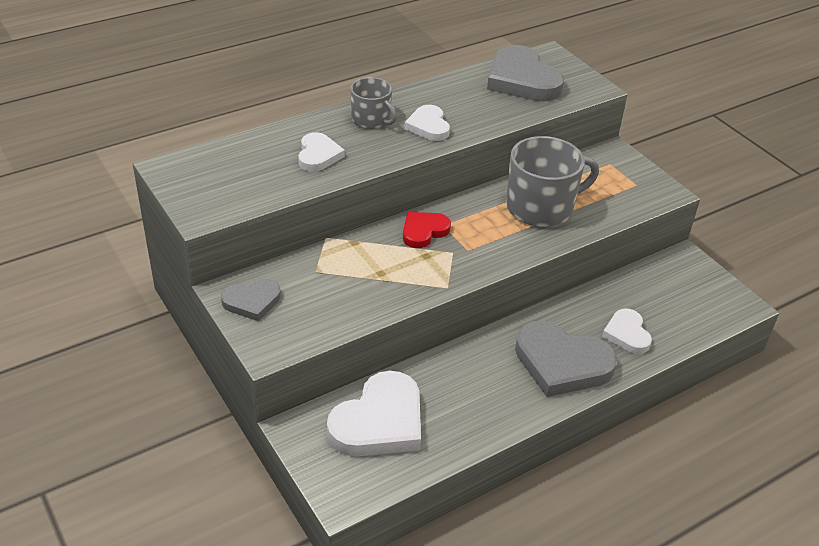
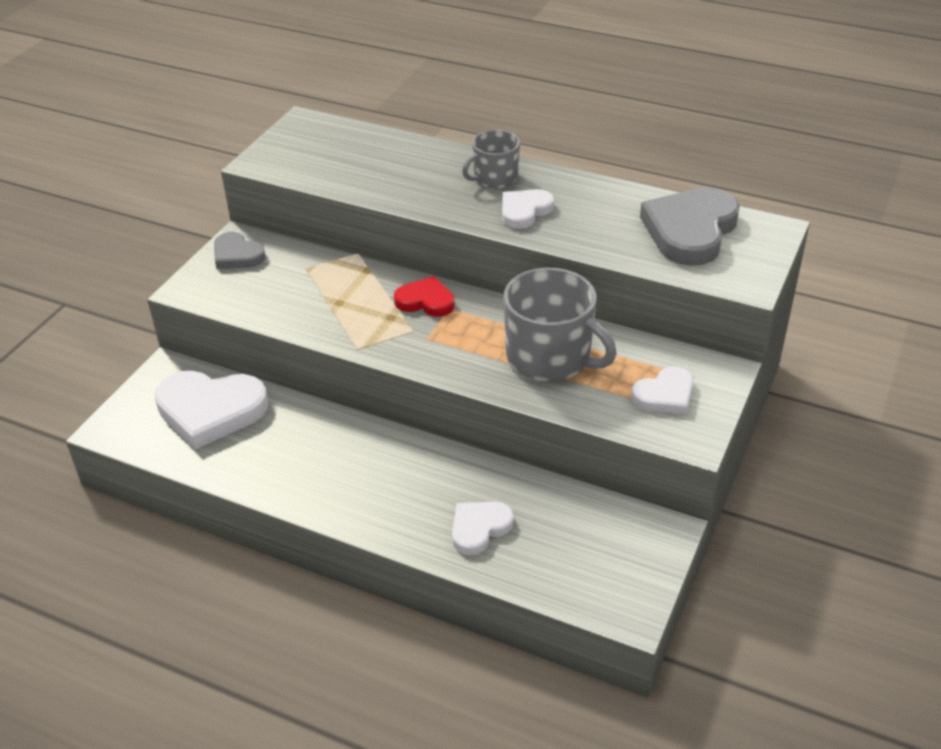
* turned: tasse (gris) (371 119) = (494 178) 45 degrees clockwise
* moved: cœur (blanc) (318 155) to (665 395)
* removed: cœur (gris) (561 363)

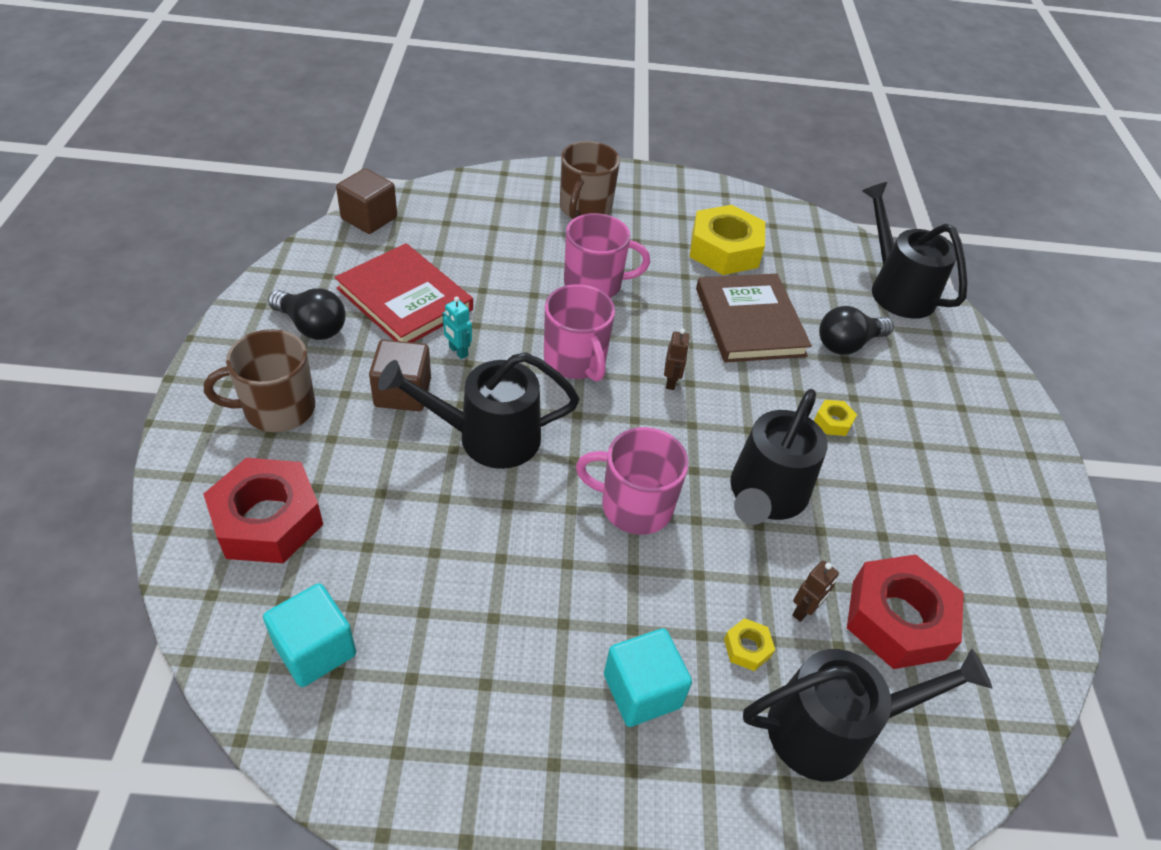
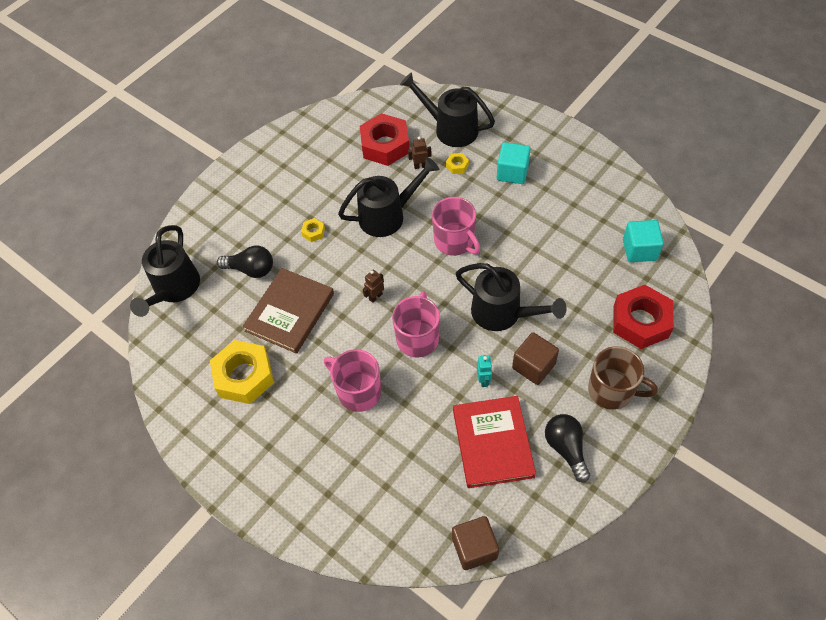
* removed: tasse (marron) (584 209)

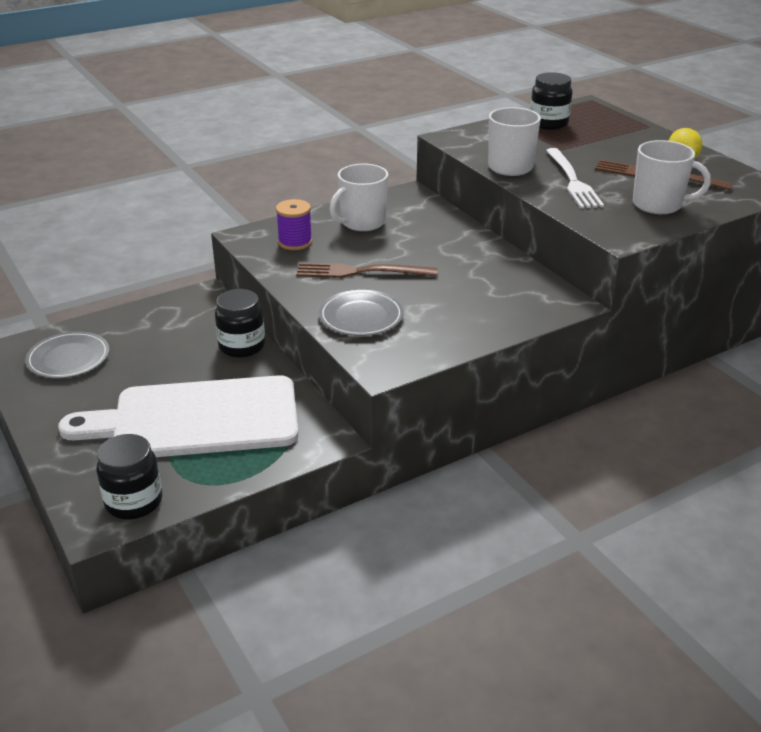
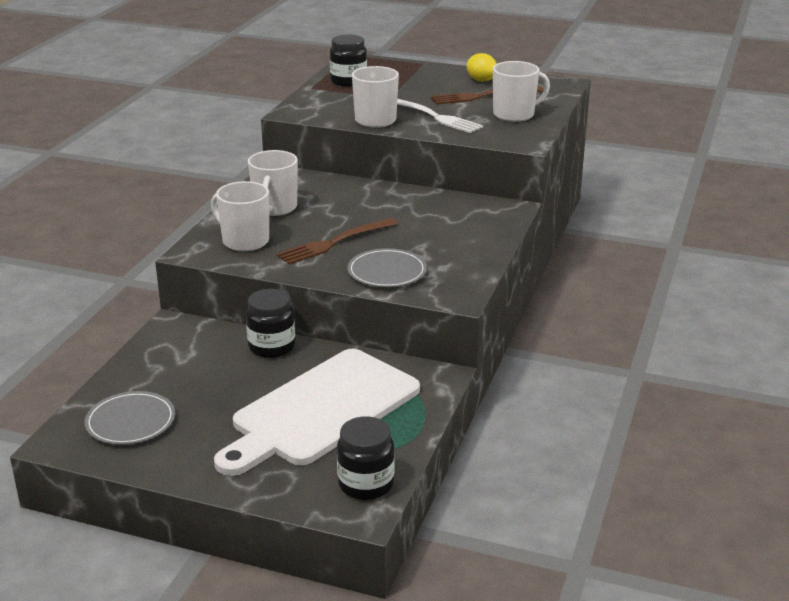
* replaced: bobine (violet) (295 242) to tasse (blanc) (244 241)

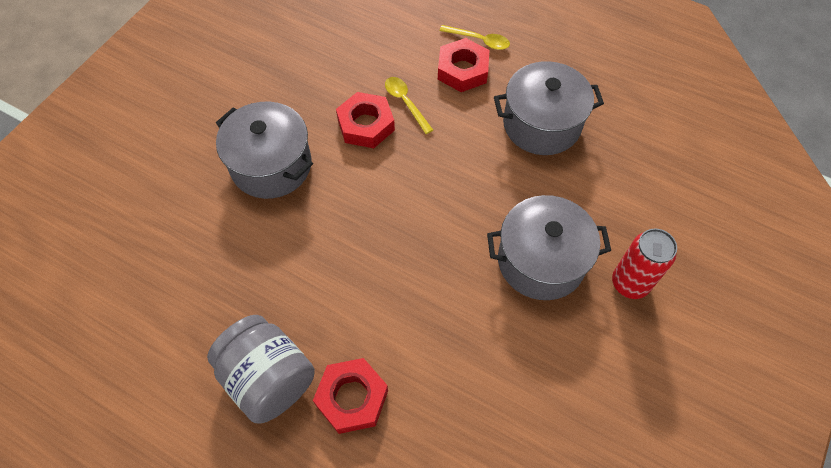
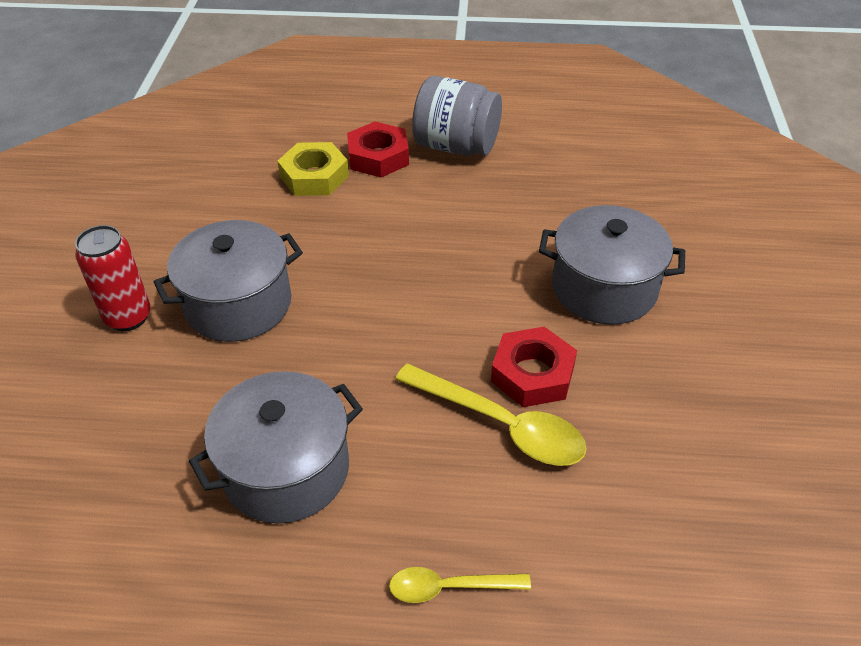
* added: écrou (jaune) (314 176)
* resized: cuillère (jaune) (406 103) = (500 424) x1.73
* removed: écrou (rouge) (462 70)

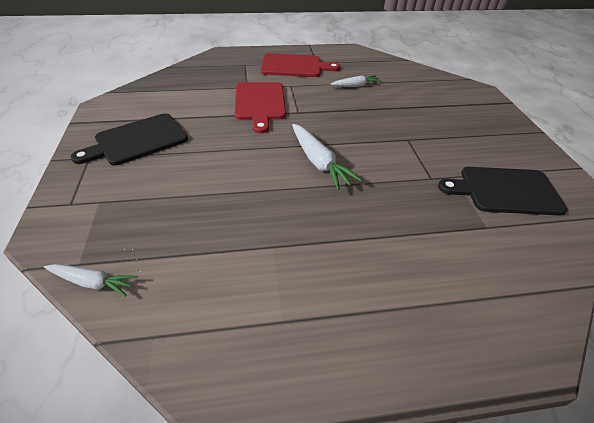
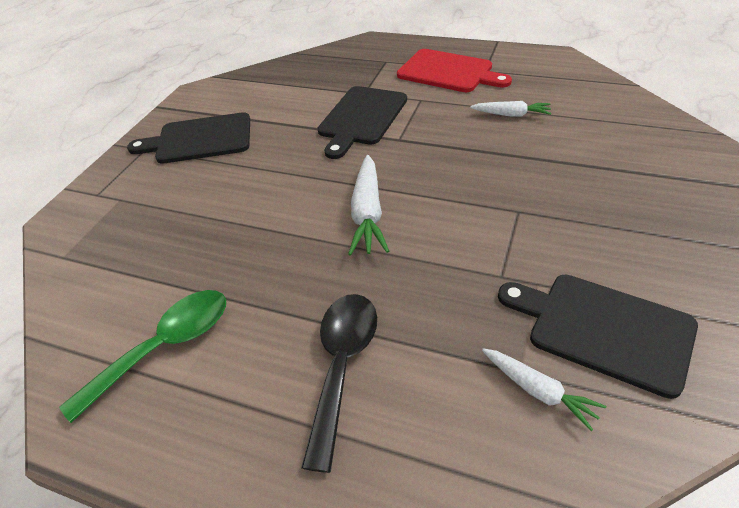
* added: cuillère (vert) (165 347)
* added: cuillère (noir) (342 365)
* recoloured: planche à découper (rouge) (260 103) to planche à découper (noir) (361 118)
* moved: carotte (blanc) (93 282) to (538 391)

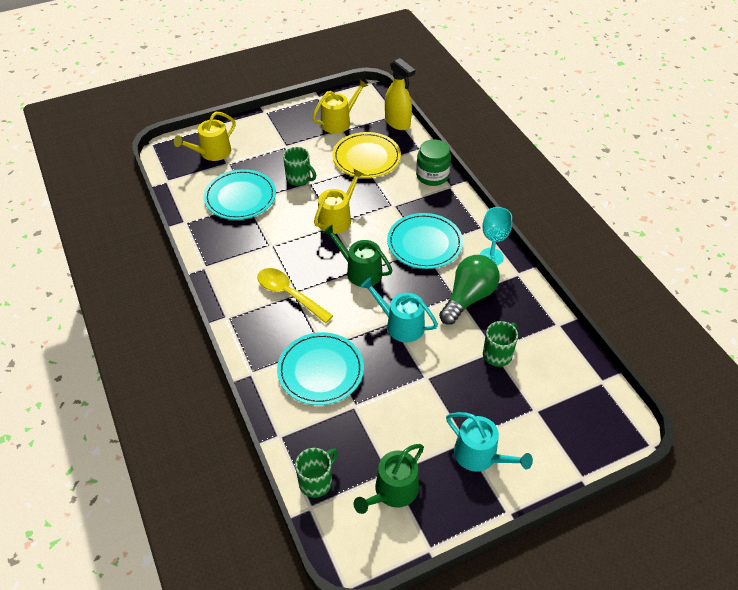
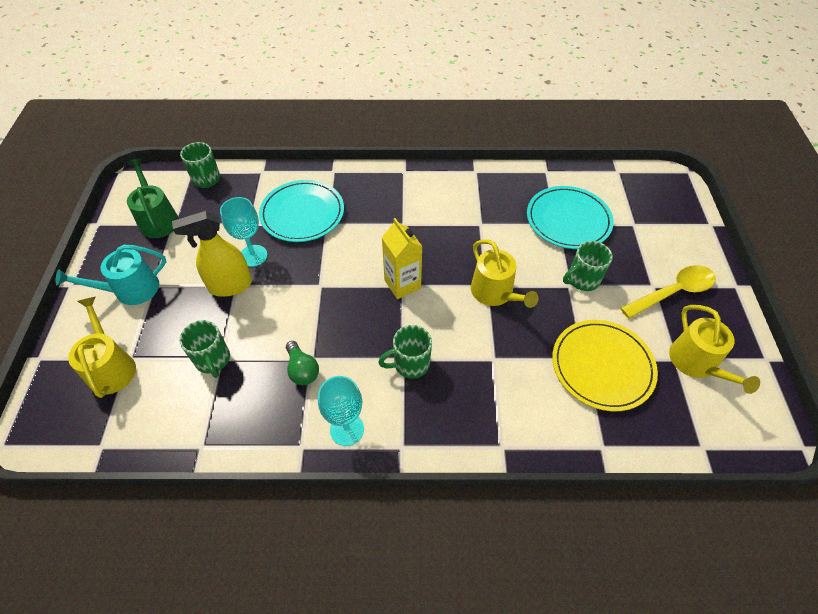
* moved: arrosoir (jaune) (212 152) to (111 367)
* moved: vaporisateur (jaune) (397 123) to (230 286)
* added: verre à pied (turquoise) (253 256)
* resized: ampoule (vert) (468 298) = (302 370) x0.55
* replaced: assiette (turquoise) (424 243) to tasse (vert) (410 364)
* replaced: arrosoir (vert) (360 271) to brique de lait (jaune) (402 284)
* moved: cuillère (jaune) (289 294) to (673 292)
* removed: arrosoir (turquoise) (400 325)
* removed: bocal (vert) (432 176)

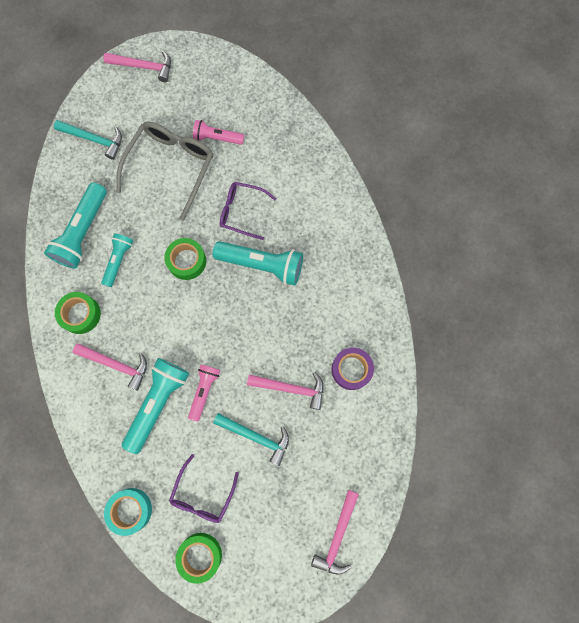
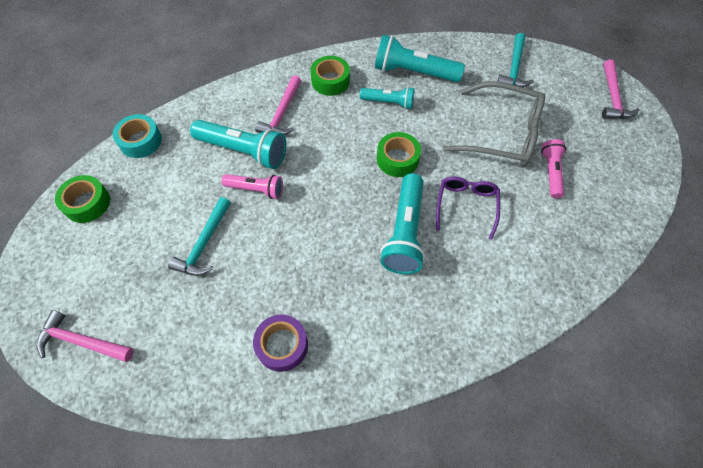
* removed: lunettes (violet) (202 494)
* removed: marteau (rose) (291 388)

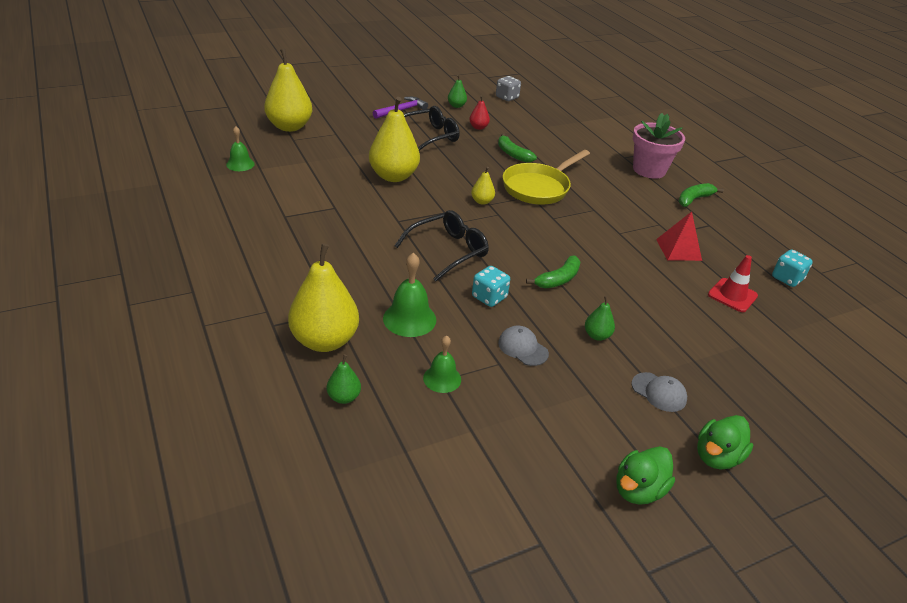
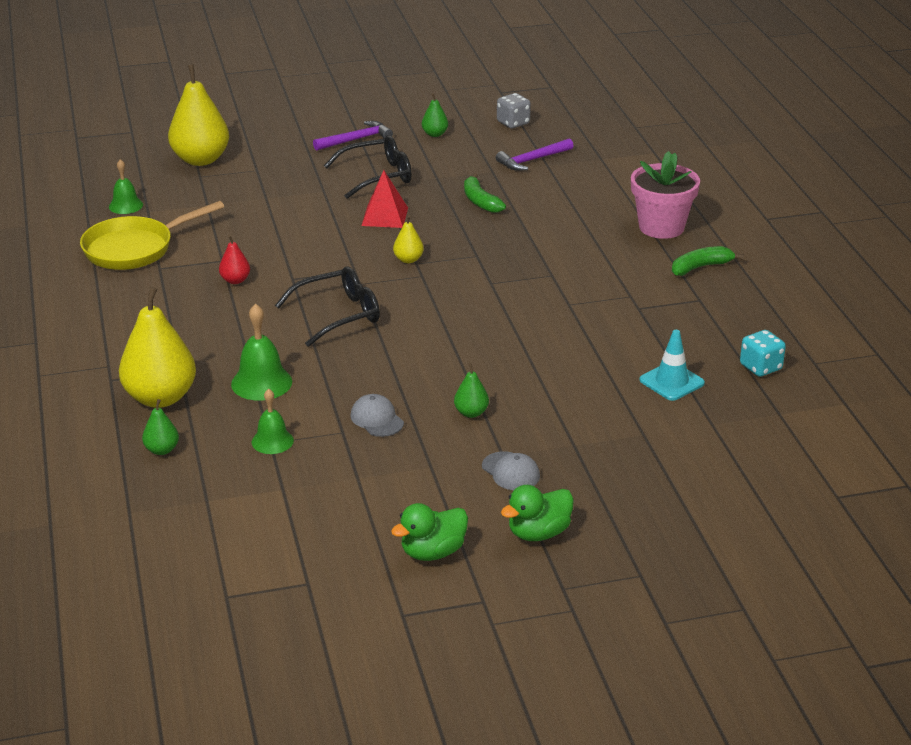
* moved: poêle (jaune) (538 188) to (134 249)
* moved: poire (rouge) (478 127) to (235 280)
* moved: pyramide (rouge) (678 249) to (384 216)
* added: marteau (violet) (532 160)
* recoloured: cône de chantier (rouge) (732 295) to cône de chantier (turquoise) (671 382)
* removed: poire (jaune) (393 176)
* removed: dé (turquoise) (489 297)
* removed: banane (vert) (558 279)

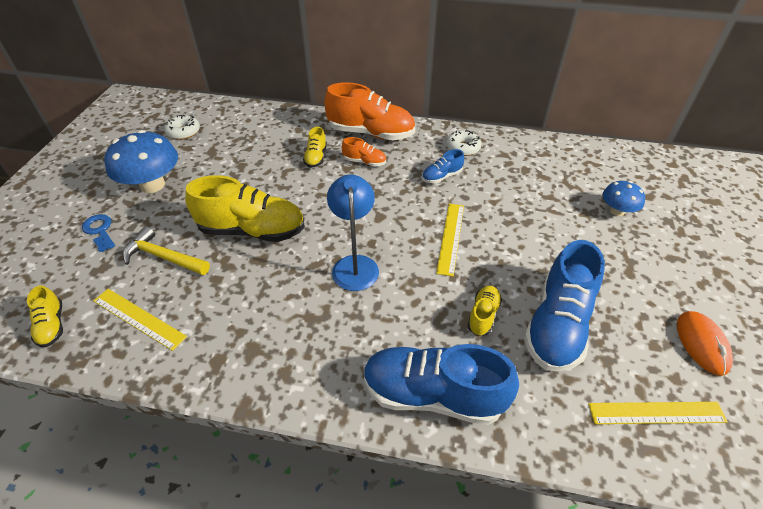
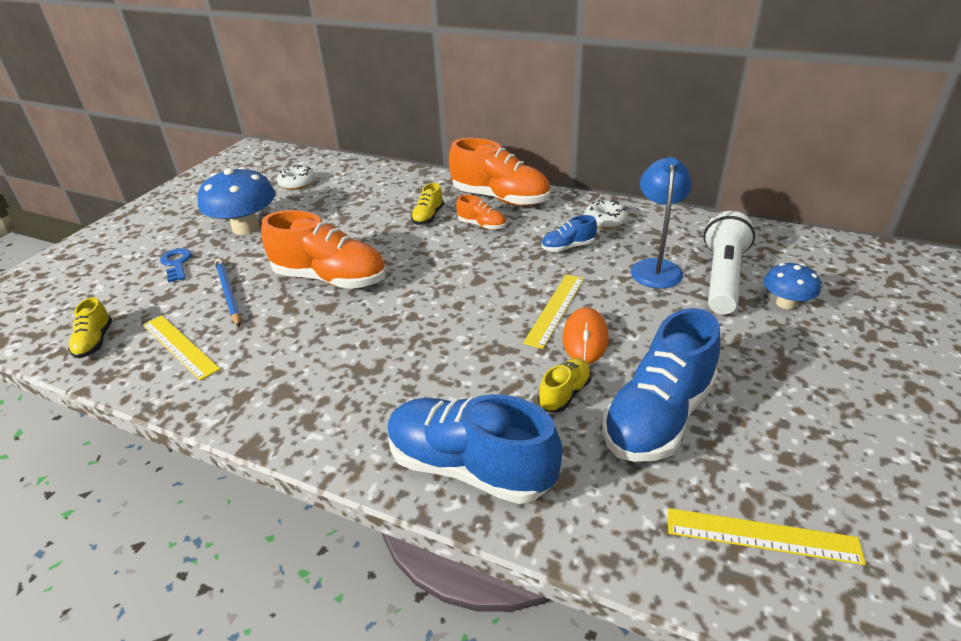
* replaced: marteau (jaune) (163 257) to crayon (bleu) (228 293)
* recoloured: chaussure (jaune) (252 230) to chaussure (orange) (330 279)
* moved: souris (orange) (702 344) to (585 338)
* moved: lampe (bleu) (355 264) to (655 267)
* added: lampe de poche (blanc) (722 278)

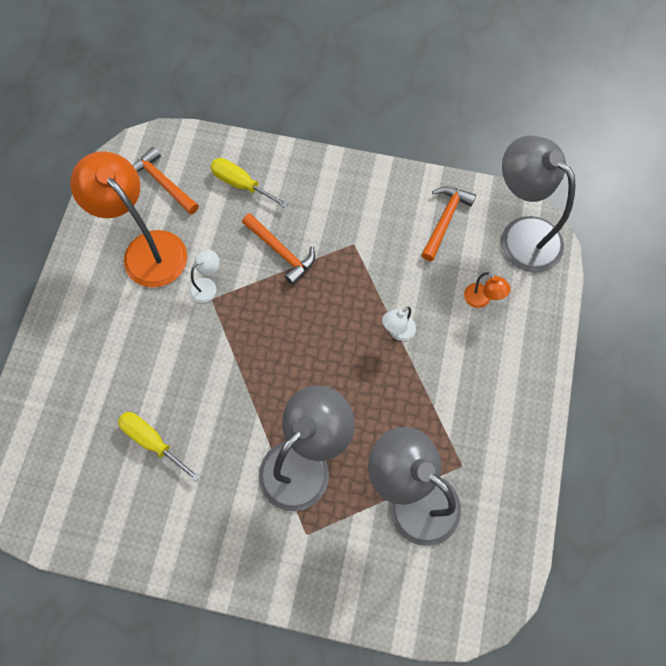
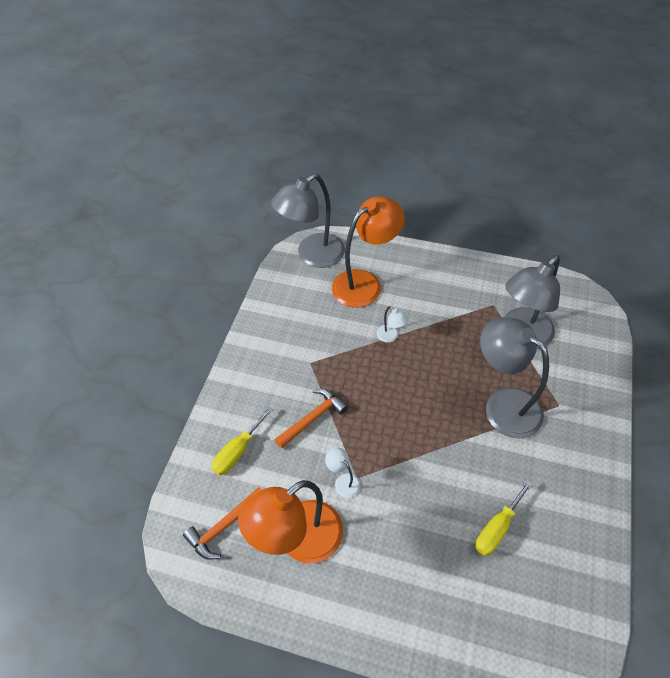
* resized: lampe (orange) (481 300) = (365 283) x2.39
* removed: marteau (orange) (445 220)

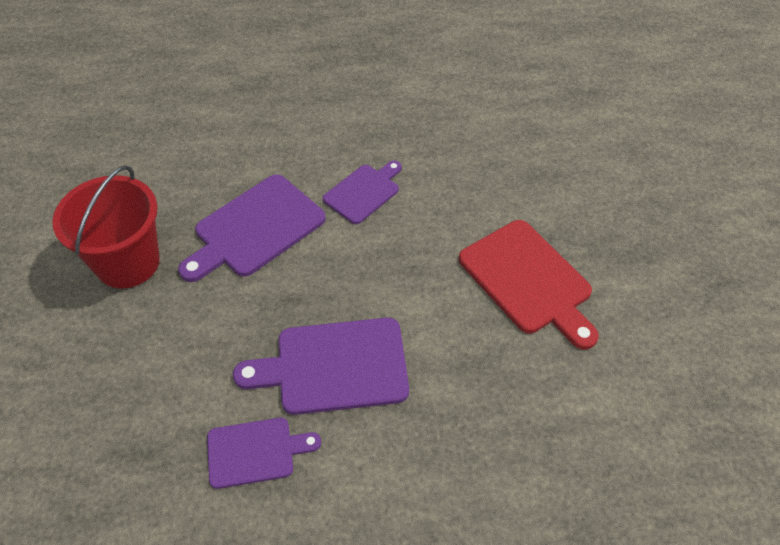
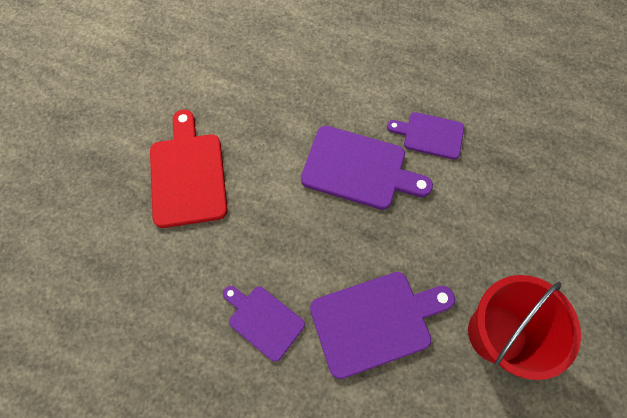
* turned: planche à découper (violet) (364 192) = (263 320) 60 degrees clockwise

